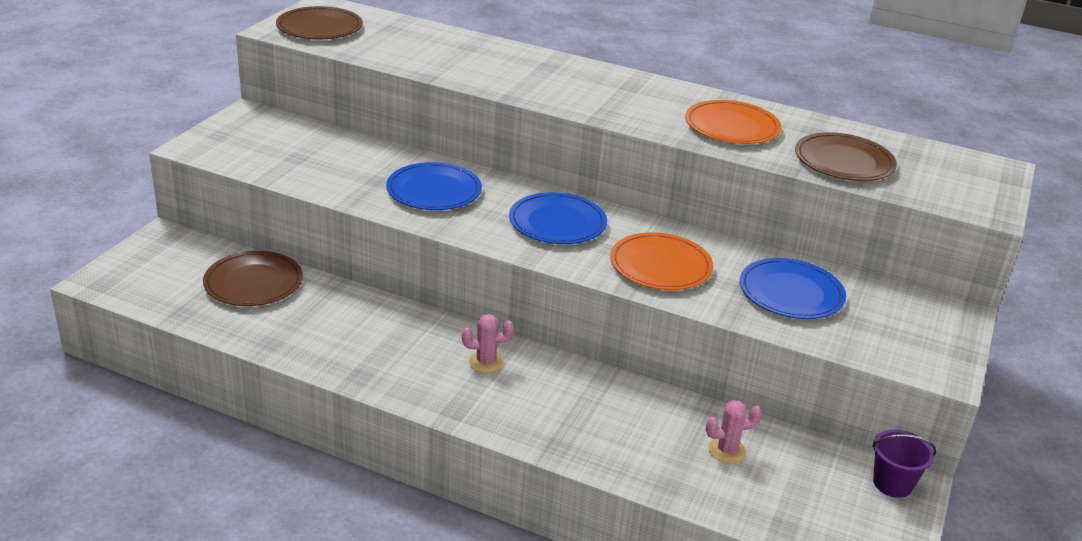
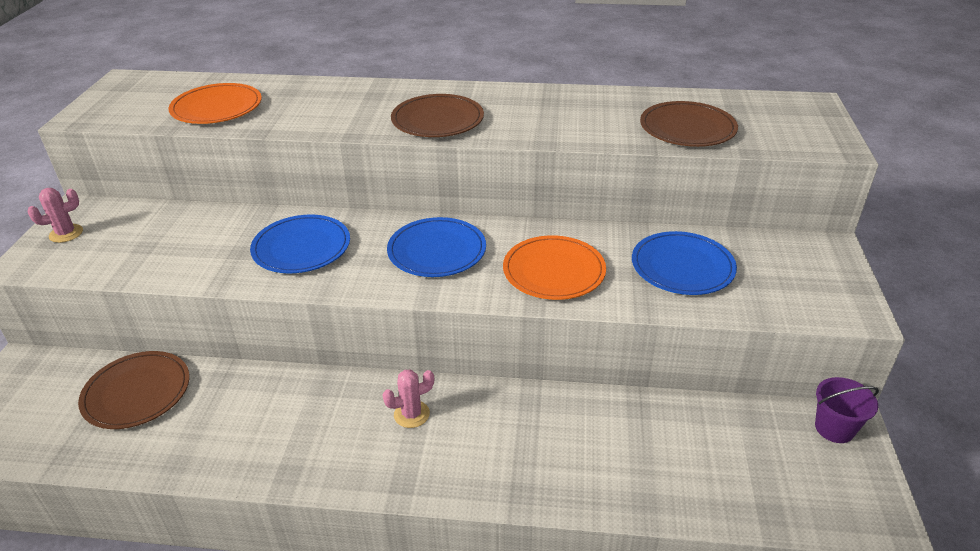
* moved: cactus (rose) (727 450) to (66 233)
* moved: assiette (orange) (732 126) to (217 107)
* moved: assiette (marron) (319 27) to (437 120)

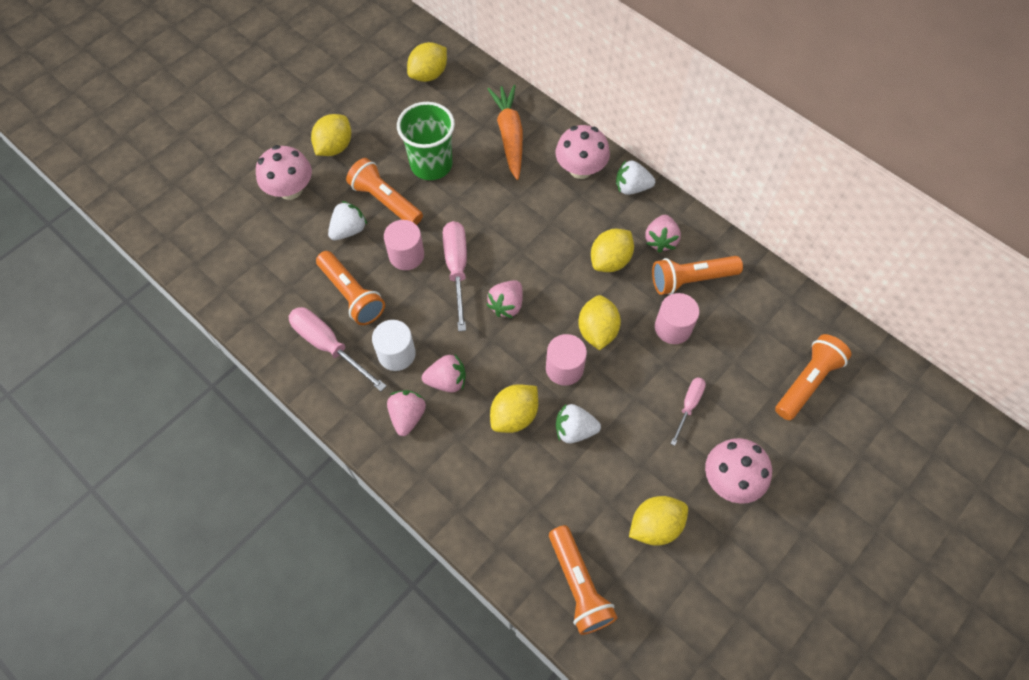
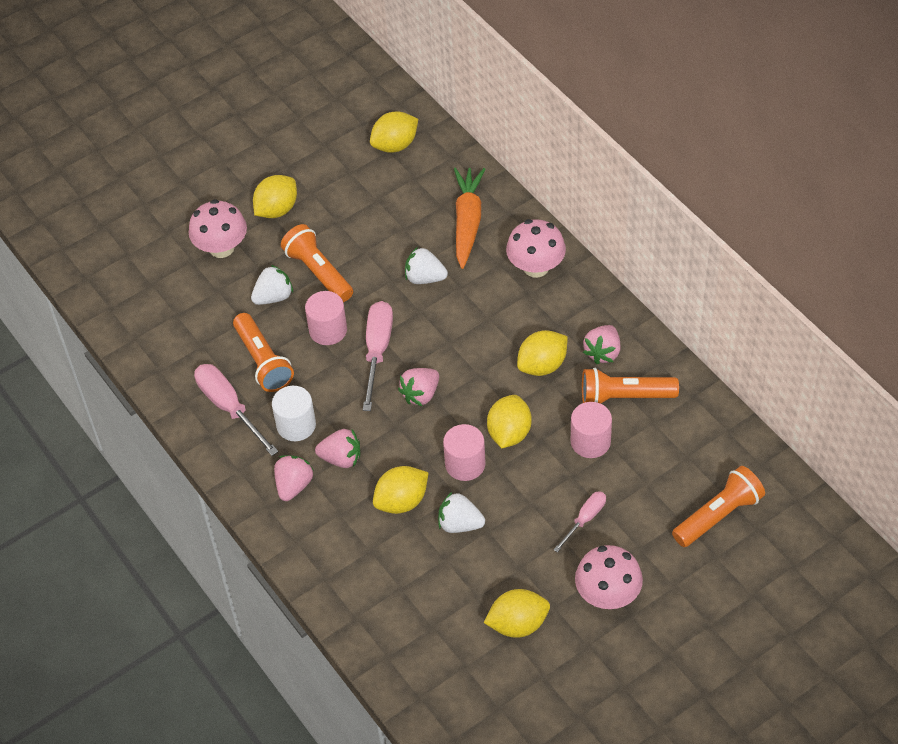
* moved: fraise (blanc) (632 187) to (425 278)
* removed: gobelet (vert) (431 164)
* removed: lampe de poche (orange) (578 585)

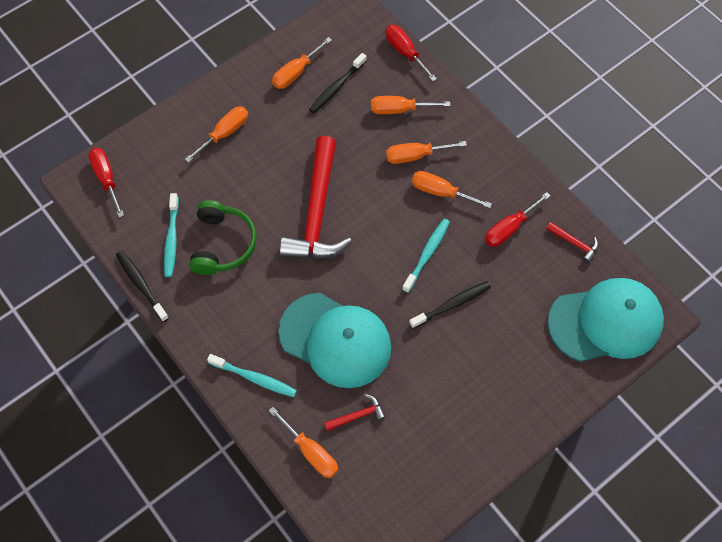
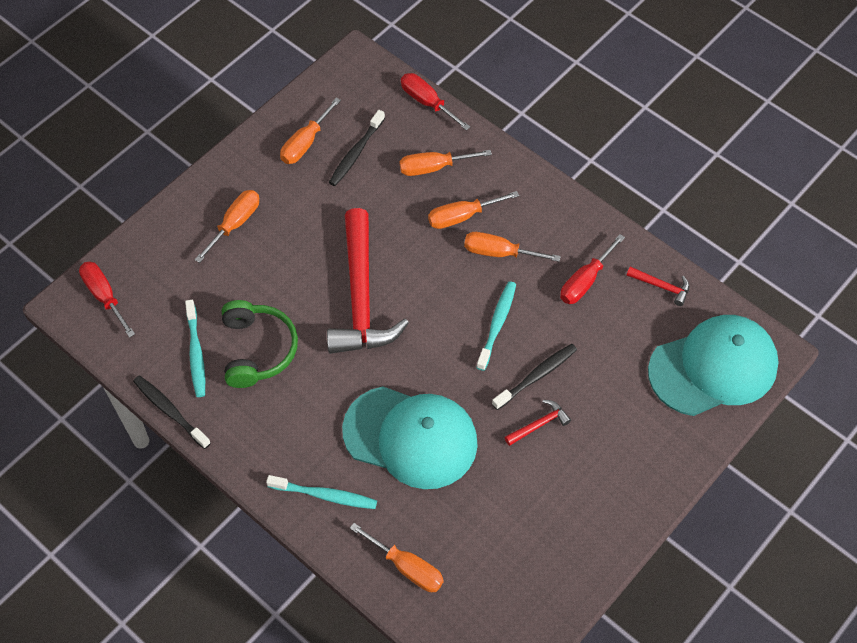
* moved: marteau (rouge) (357 415) to (539 424)

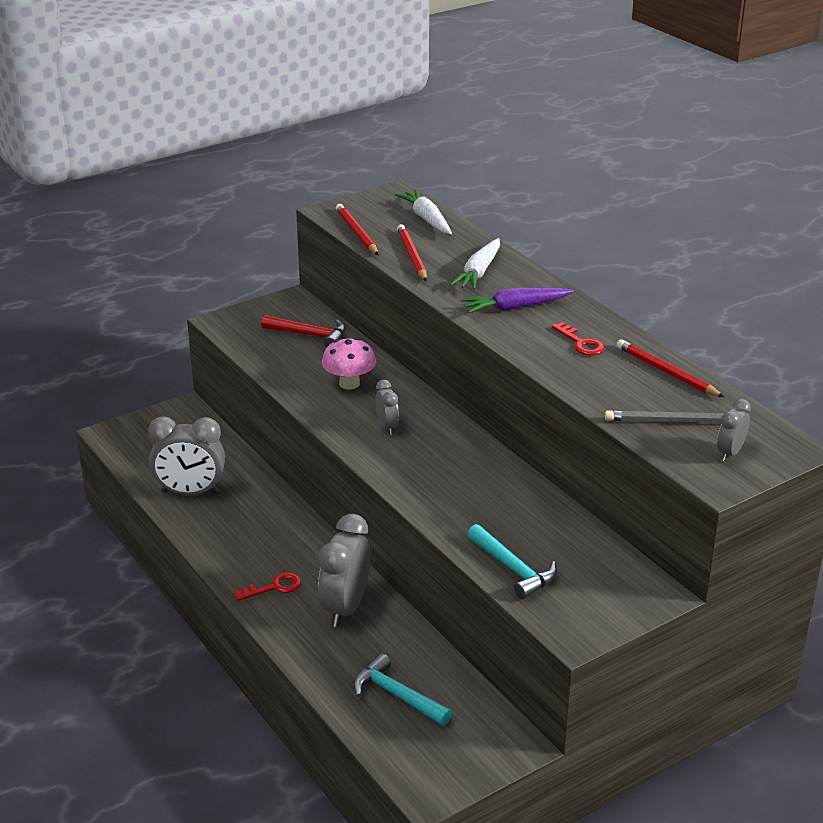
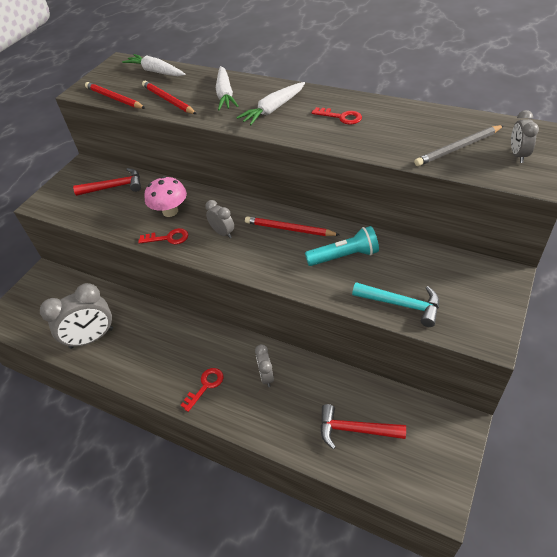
* added: clé (rouge) (168 238)
* recoloured: carotte (violet) (515 307) to carotte (blanc) (273 109)
* moved: crayon (rouge) (666 372) to (289 229)
* resized: réveil (gris) (345 608) = (266 376) x0.52
* added: lampe de poche (turquoise) (344 256)
* recoloured: marteau (turquoise) (397 695) to marteau (rouge) (355 430)

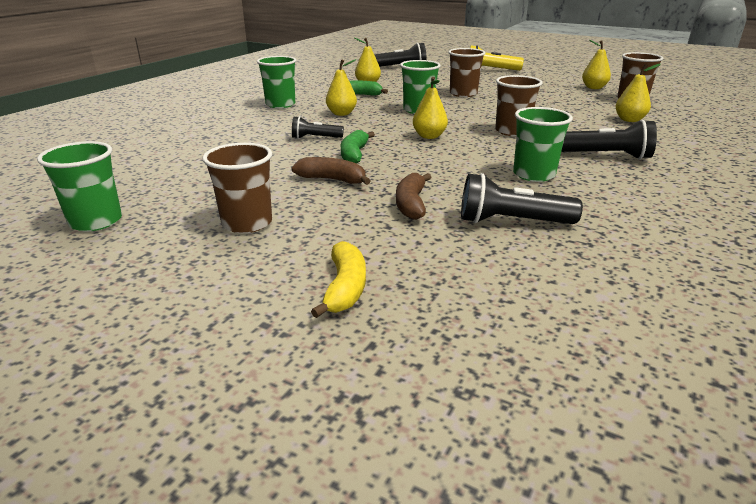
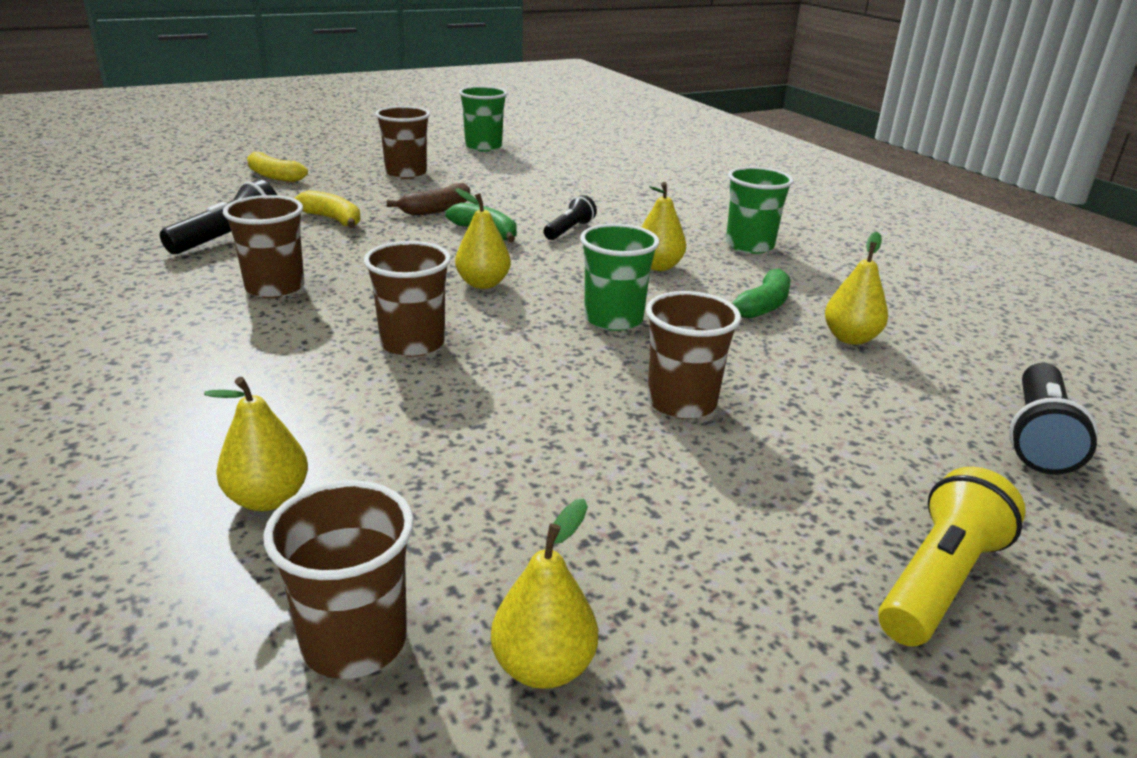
* recoloured: gobelet (vert) (534 174) to gobelet (marron) (275 288)
* recoloured: banane (marron) (411 204) to banane (jaune) (333 219)
* removed: lampe de poche (noir) (607 156)

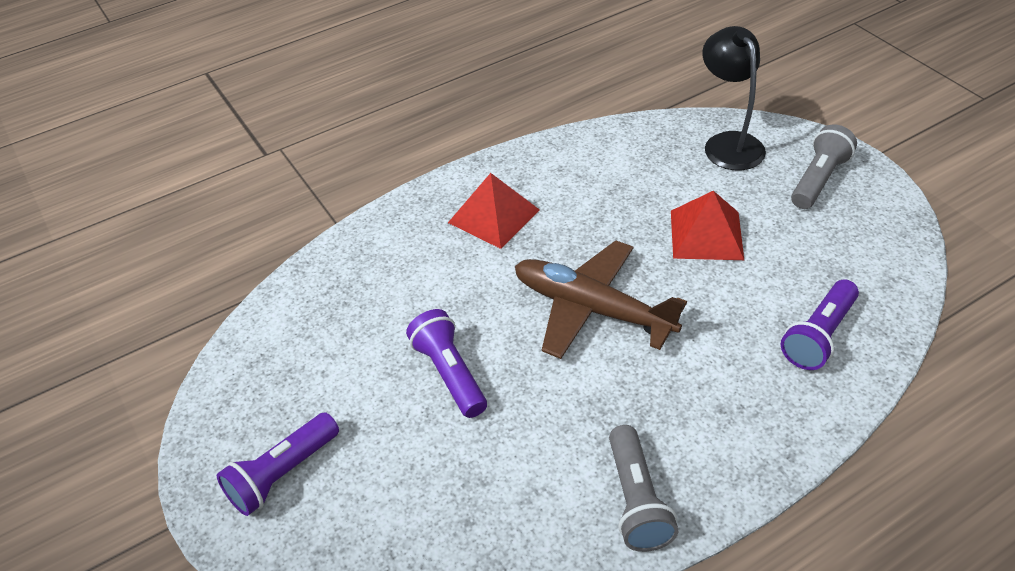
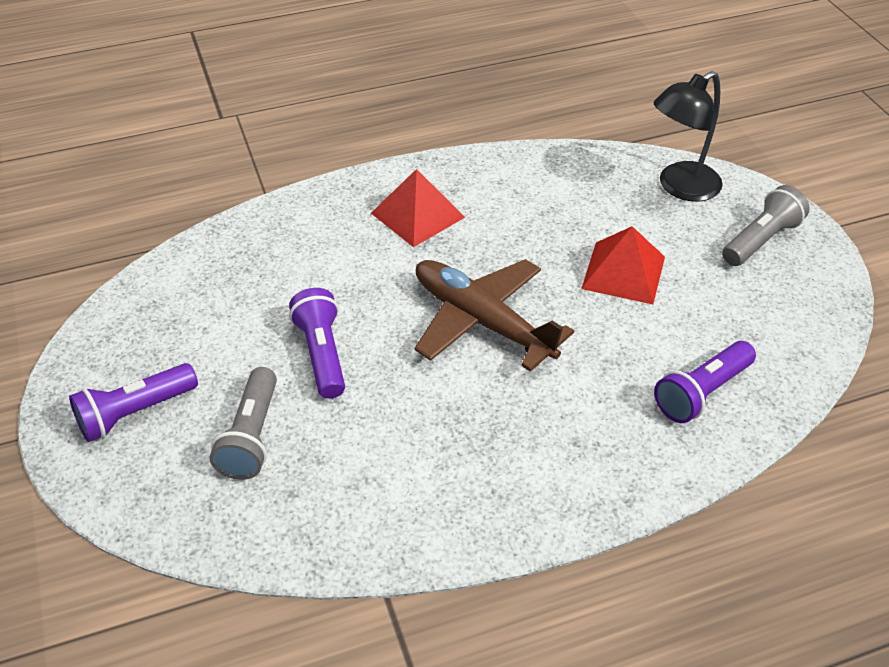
* moved: lampe de poche (gris) (636 500) to (252 436)
* turned: lampe (noir) (728 143) = (680 187) 120 degrees counterclockwise

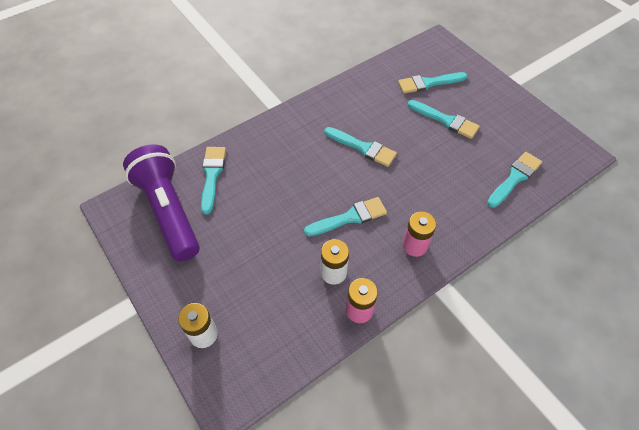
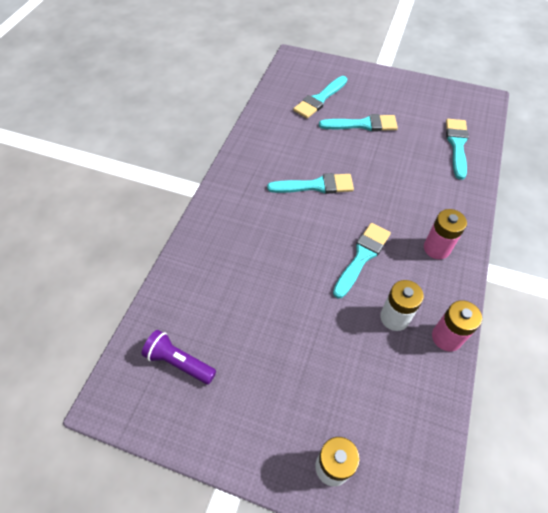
* resized: lampe de poche (violet) (168 211) = (179 362) x0.49
* removed: pinceau (turquoise) (212 175)

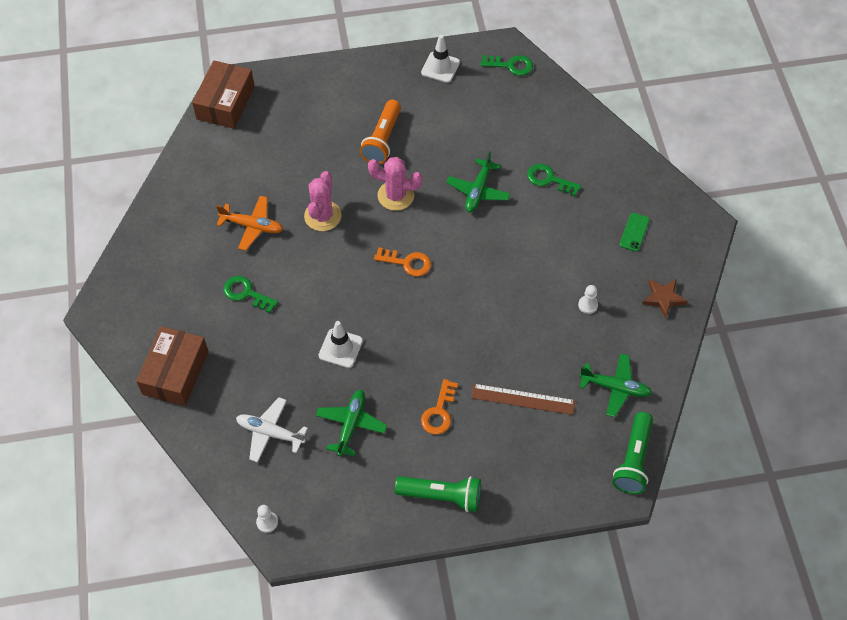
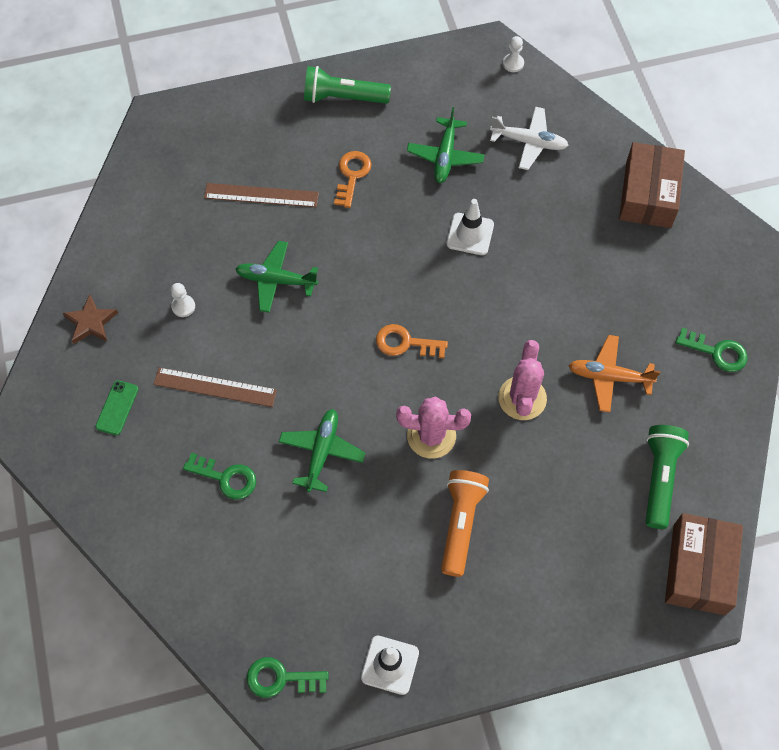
* added: règle (marron) (215 387)
* moved: avion (vert) (615 388) to (276 280)
* moved: lampe de poche (vert) (633 460) to (660 478)
* moved: clé (vert) (246 293) to (716 352)

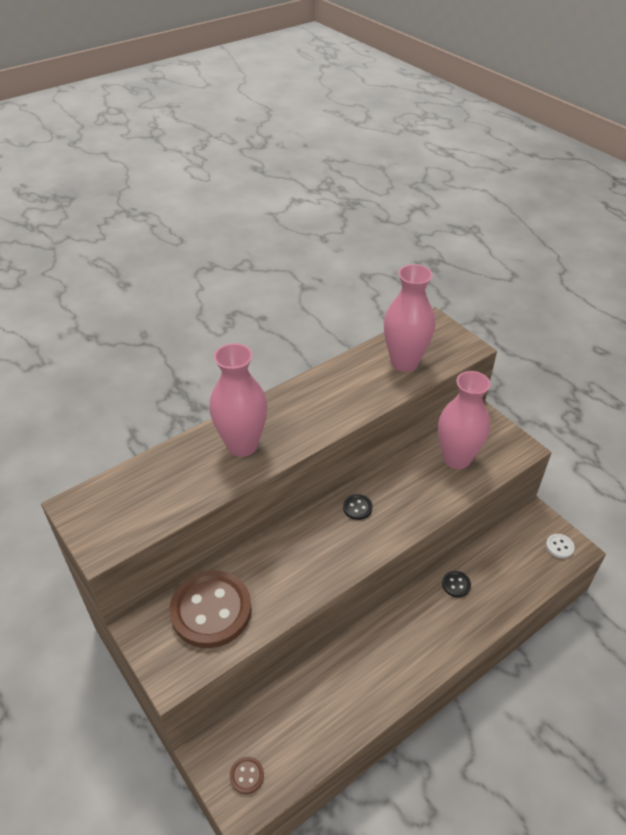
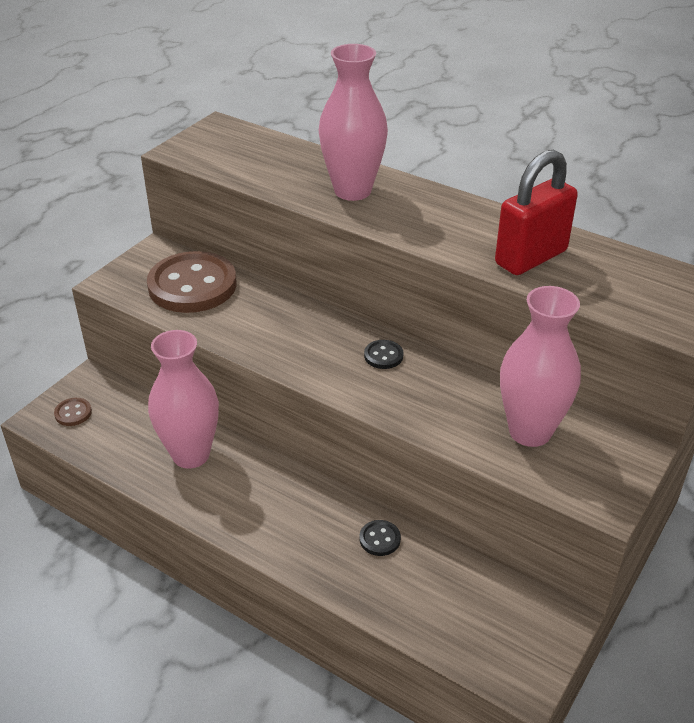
* moved: vase (rose) (404 362) to (191 454)
* added: cadenas (rouge) (530 257)
* removed: bouton (blanc) (559 546)

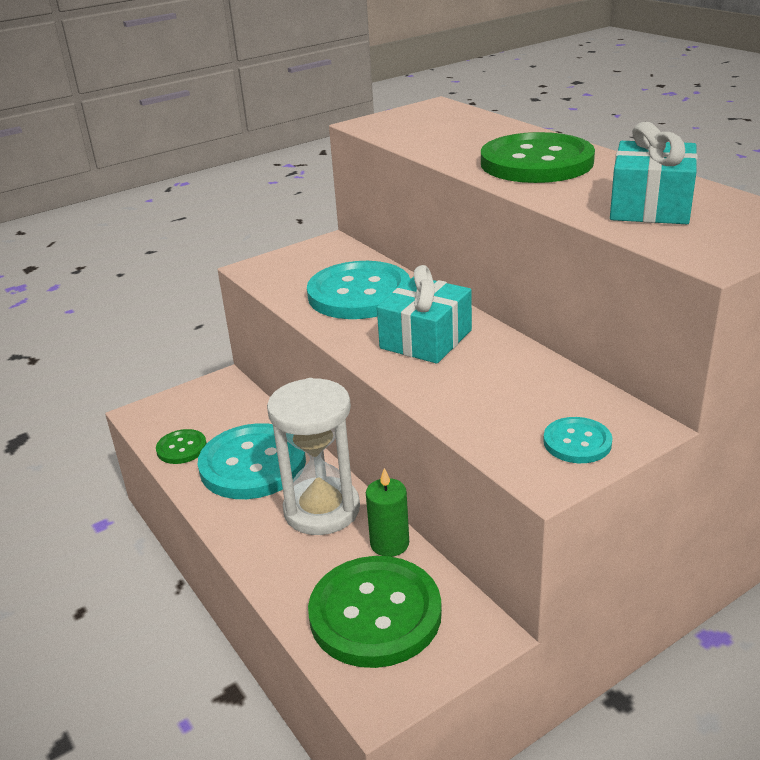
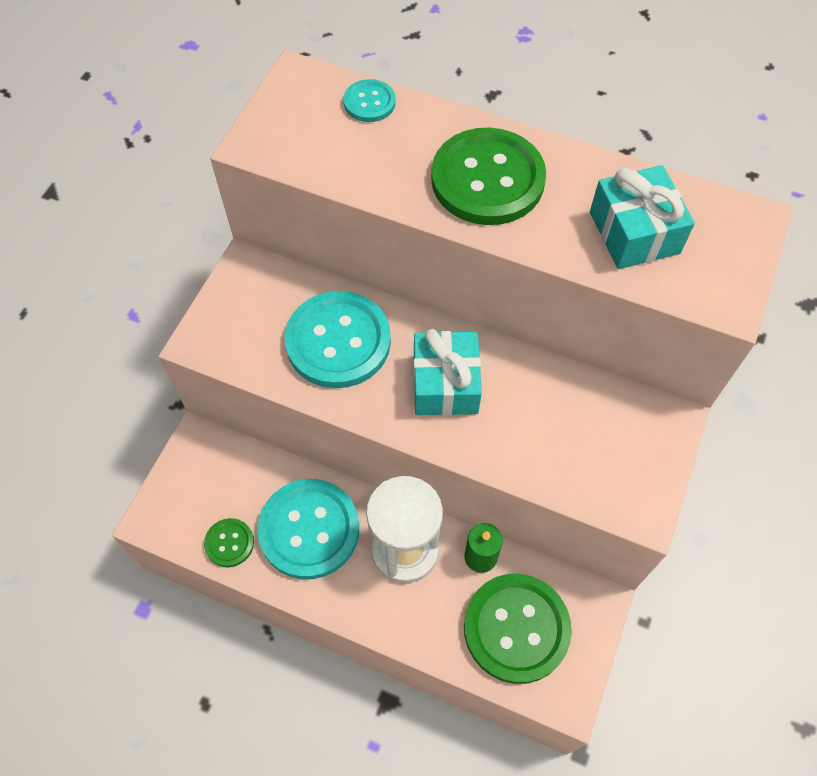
* moved: bouton (turquoise) (577 442) to (369 102)

